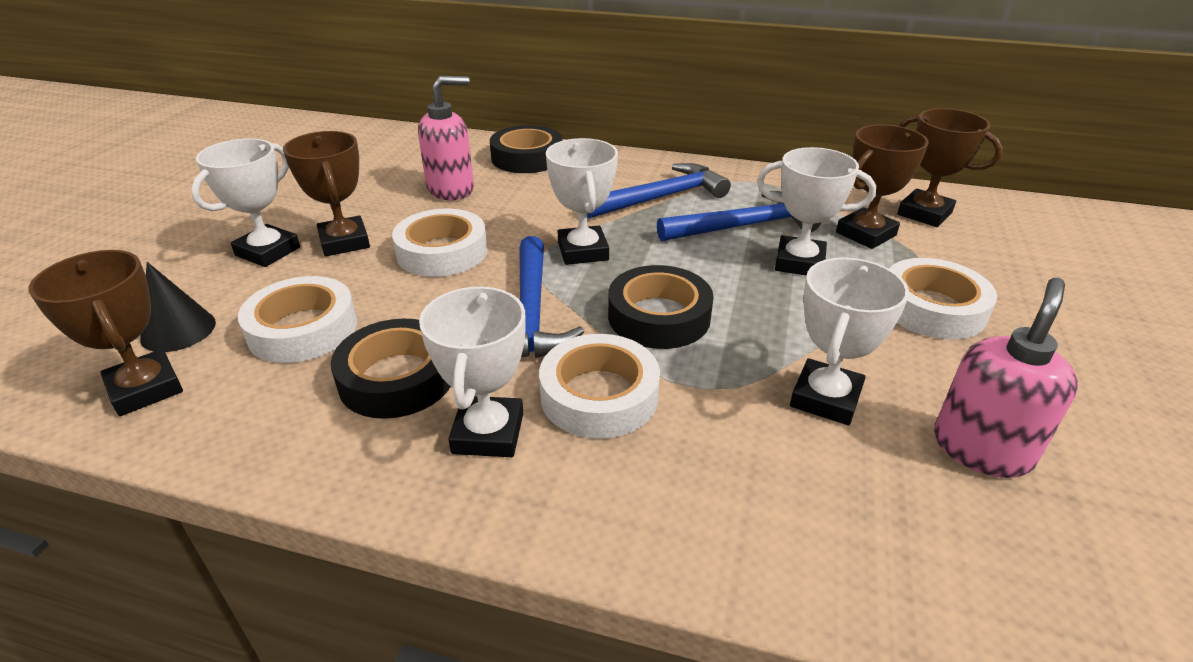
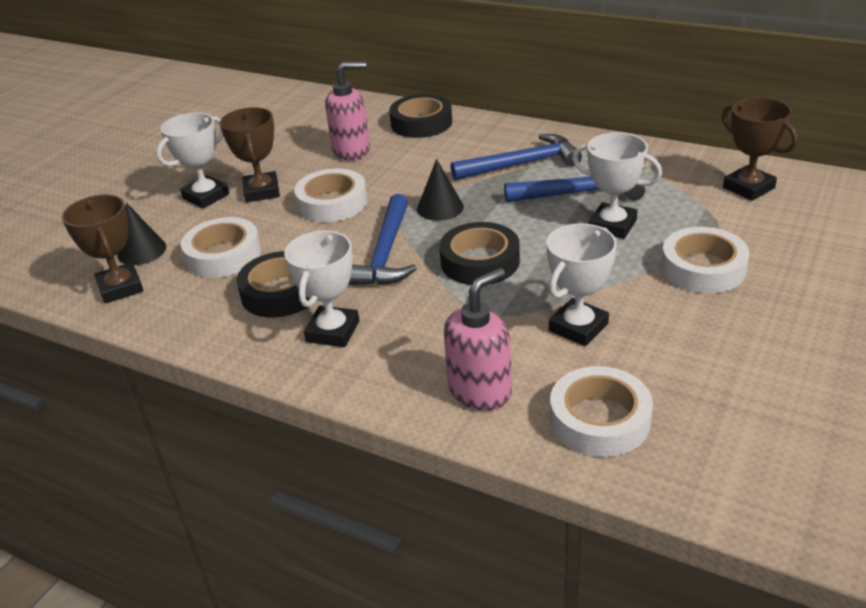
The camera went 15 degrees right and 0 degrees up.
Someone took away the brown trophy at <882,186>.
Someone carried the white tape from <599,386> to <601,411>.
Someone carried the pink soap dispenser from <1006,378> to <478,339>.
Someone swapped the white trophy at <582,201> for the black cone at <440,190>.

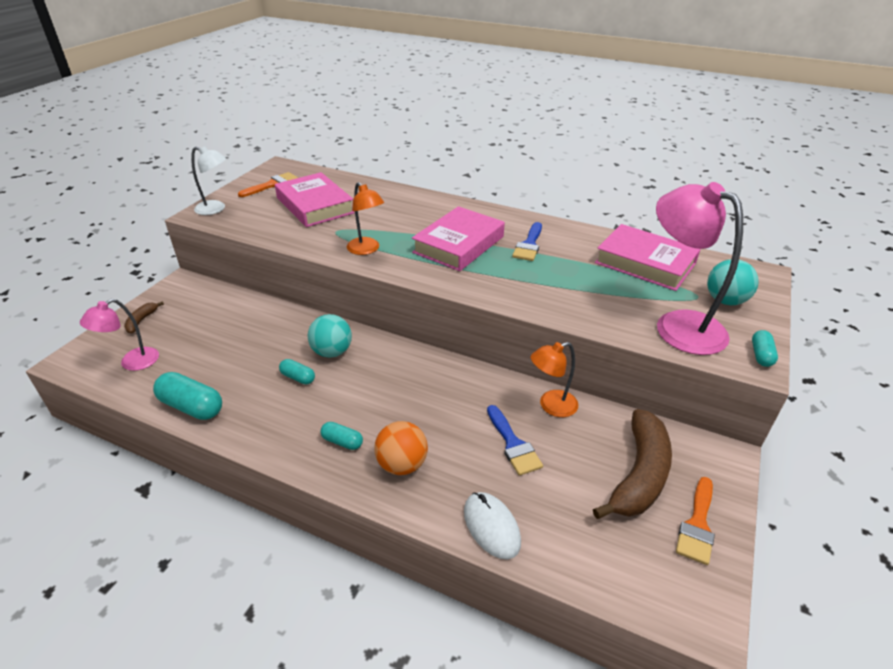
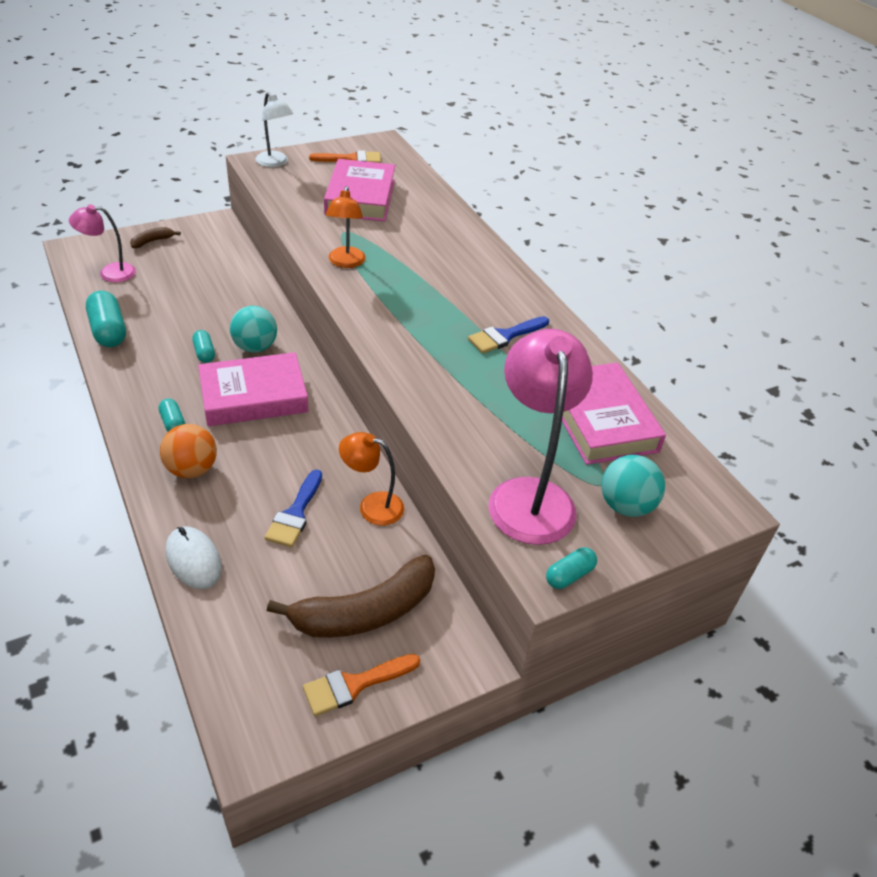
The camera went 35 degrees right and 5 degrees up.
Someone carried the pink book from <458,238> to <253,389>.
Someone rotated the white mouse at <492,525> by 45 degrees counterclockwise.

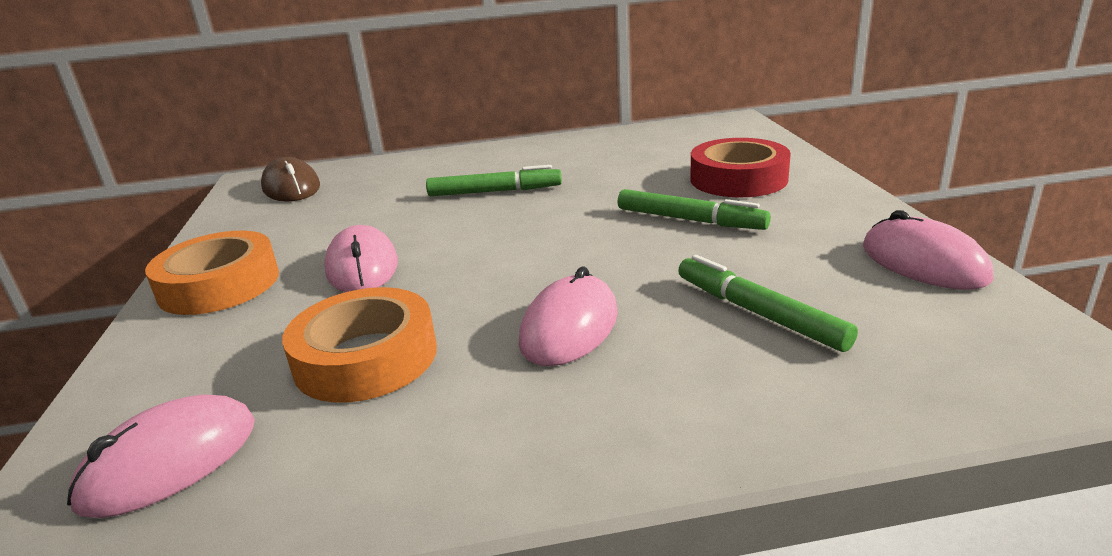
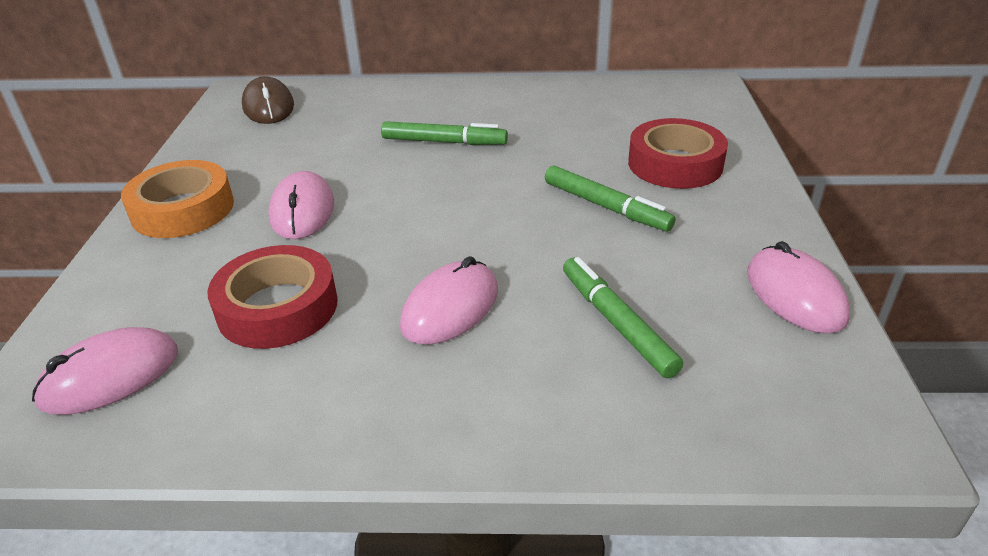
The camera went 10 degrees right and 10 degrees up.
Someone repainted the orange tape at <359,345>, which became the red tape at <272,297>.

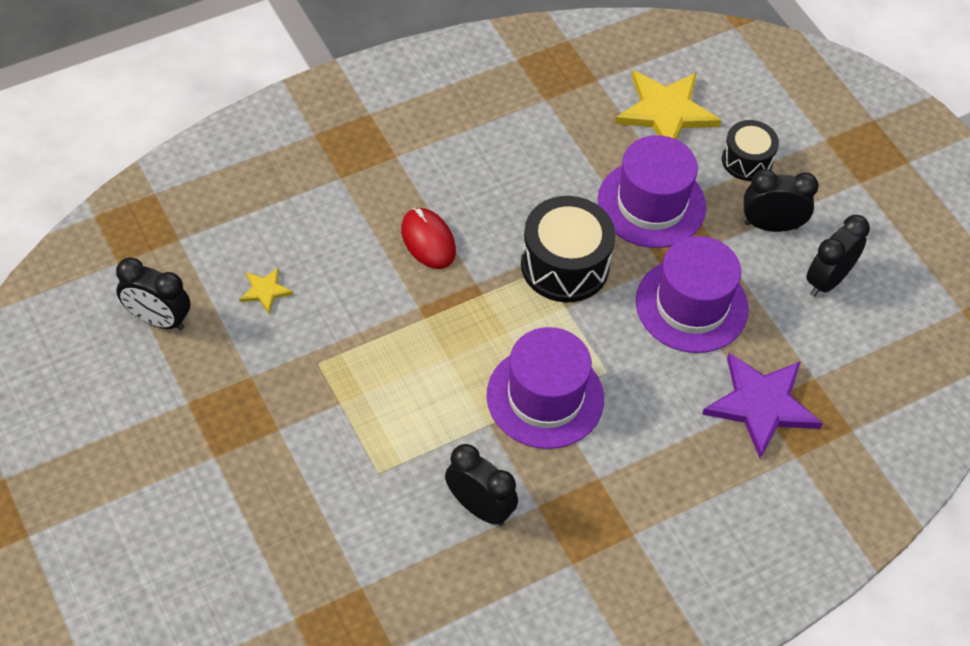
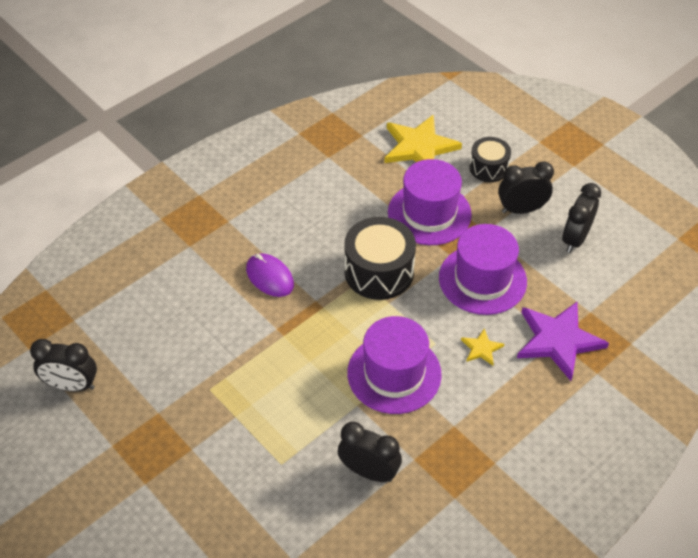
The camera went 10 degrees left and 5 degrees down.
Someone carried the yellow star from <266,290> to <482,347>.
Someone repainted the red mouse at <428,238>, which became the purple mouse at <270,275>.

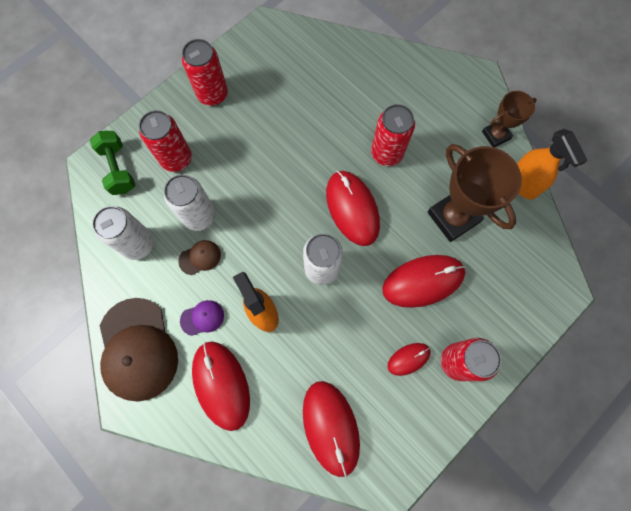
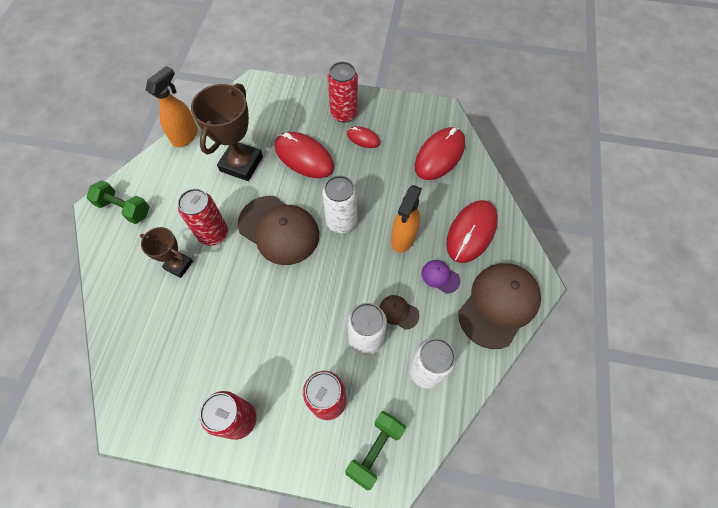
The camera went 125 degrees left and 10 degrees down.
Someone put down the green dumbbell at <118,202>.
Someone carried the brown trophy from <509,119> to <166,252>.
Someone swapped the red mouse at <353,208> for the brown cap at <278,230>.

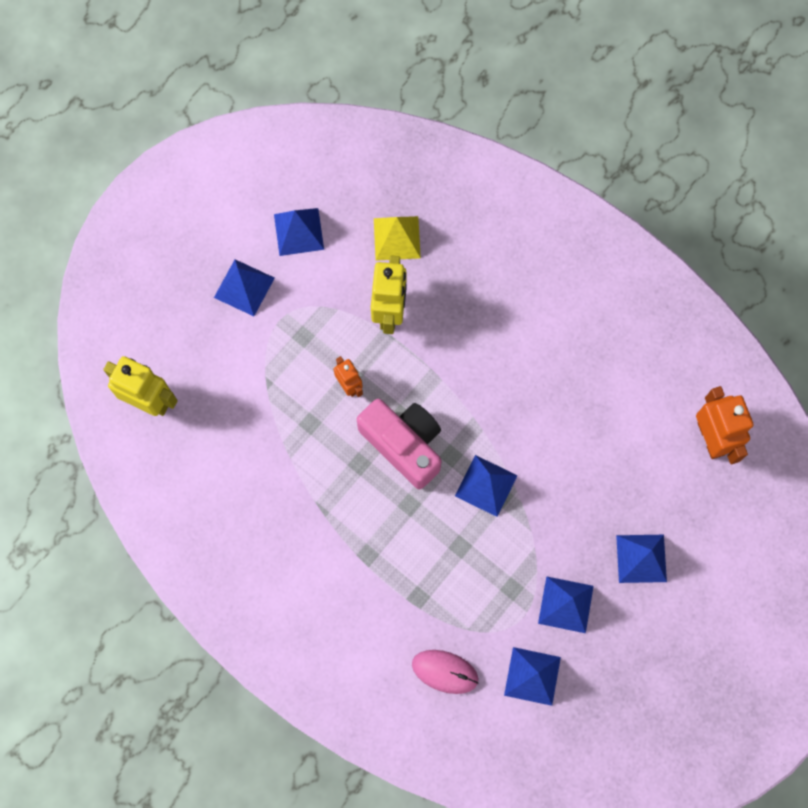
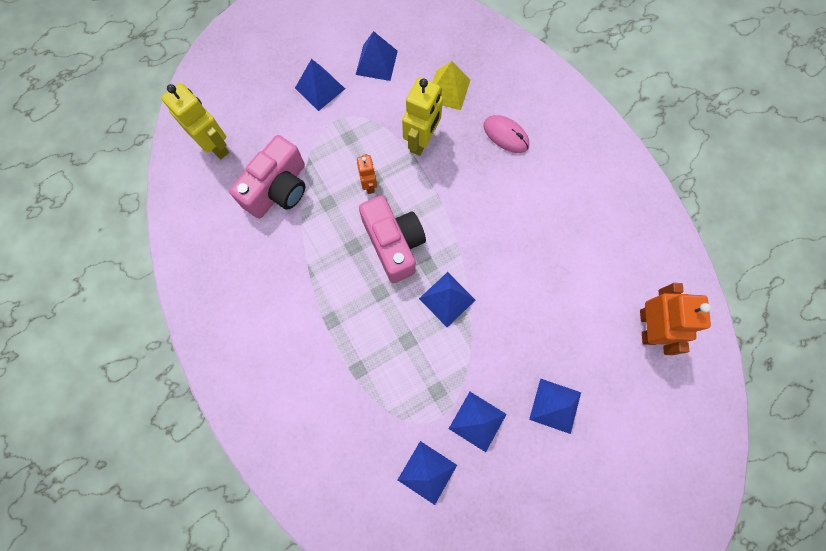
The camera went 20 degrees right and 0 degrees up.
Someone put down the pink camera at <267,177>.
Someone carried the pink mouse from <445,672> to <506,134>.

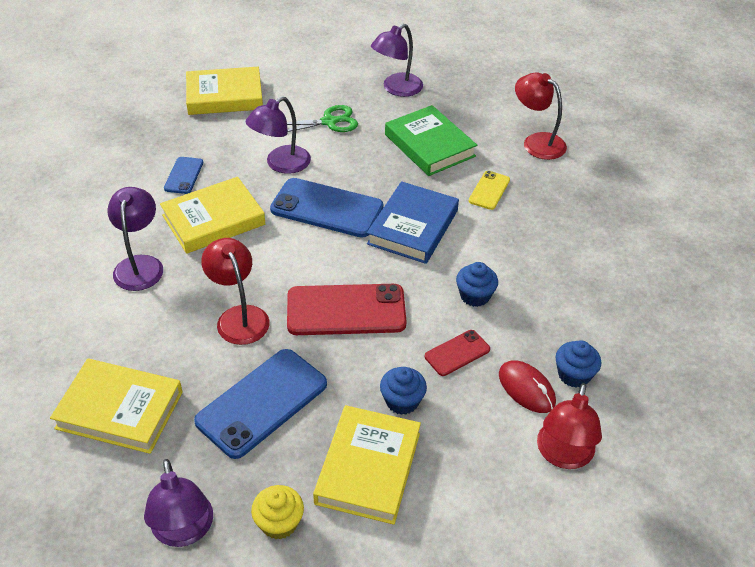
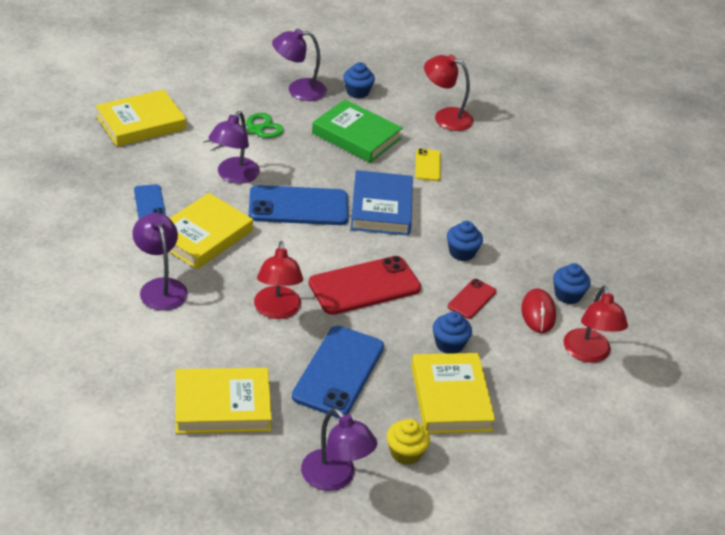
The camera went 25 degrees left and 5 degrees down.
Someone put down the blue cupcake at <359,80>.
Someone rotated the red lamp at <235,291> by 135 degrees counterclockwise.
Someone rotated the purple lamp at <397,60> by 60 degrees clockwise.
Someone rotated the red mouse at <527,386> by 60 degrees clockwise.

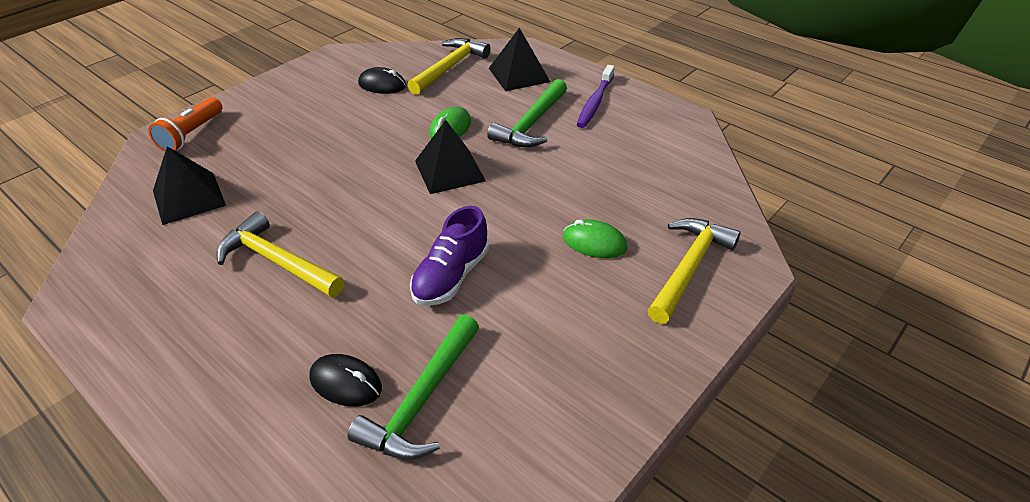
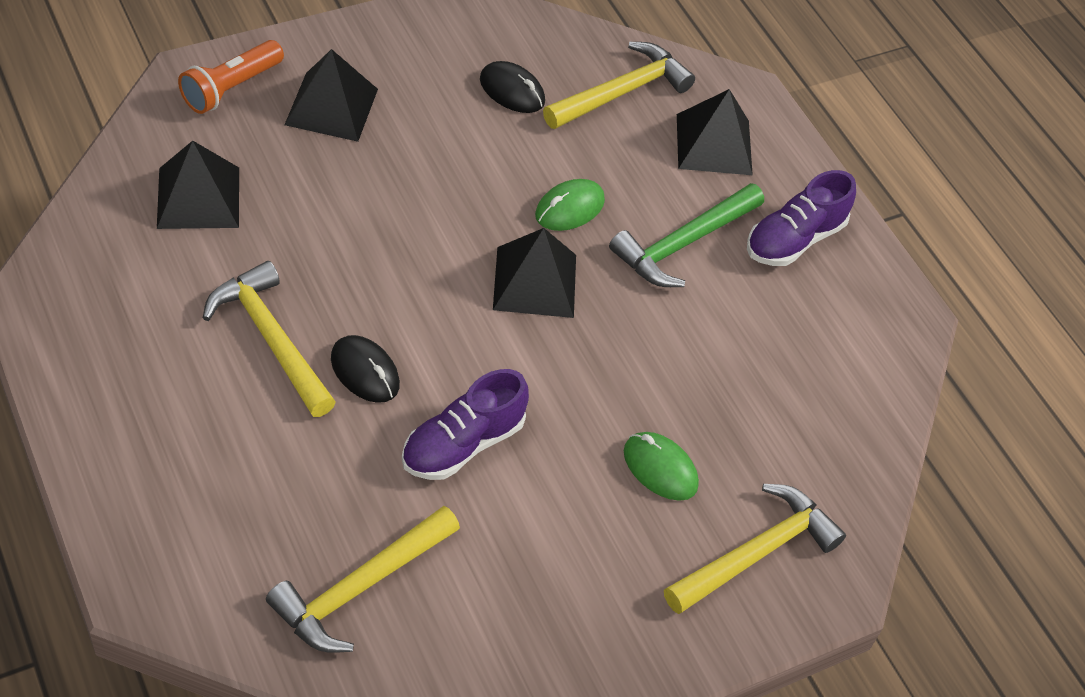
The camera went 15 degrees right and 10 degrees up.
Someone put down the black pyramid at <331,95>.
Someone carried the black mouse from <345,380> to <365,369>.
Someone swapped the purple toothbrush at <596,96> for the purple shoe at <801,218>.
Someone repainted the green hammer at <413,387>, which became the yellow hammer at <363,579>.

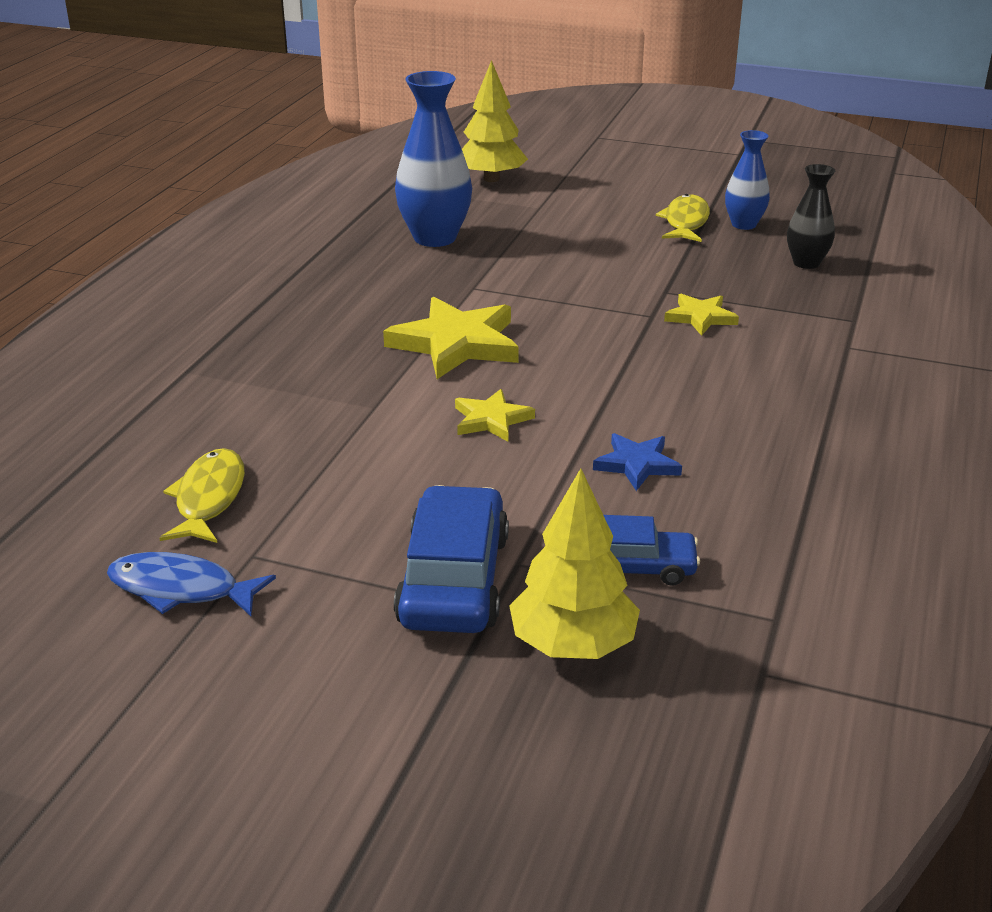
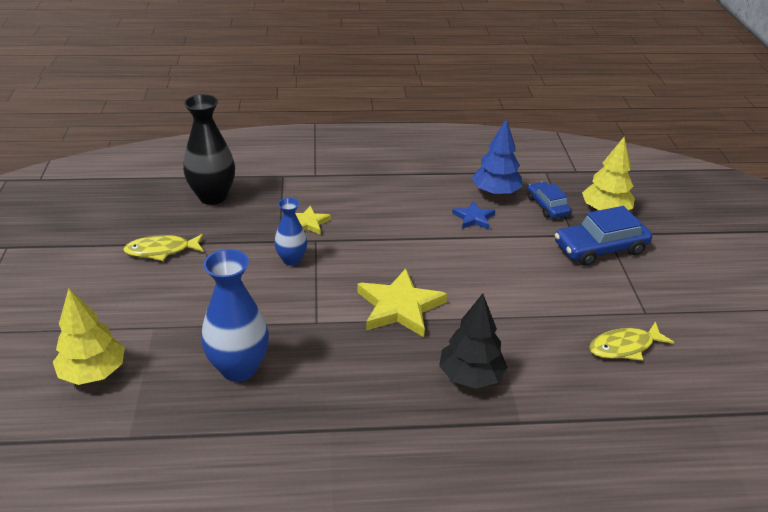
The camera went 115 degrees left and 5 degrees up.
Someone took away the blue fish at <191,584>.
Someone took away the yellow star at <495,415>.
Someone put down the black tree at <473,341>.
Someone put down the blue tree at <497,157>.
Someone carried the blue vase from <747,180> to <290,232>.
Someone scaled the black vase at <811,216> by 1.70.

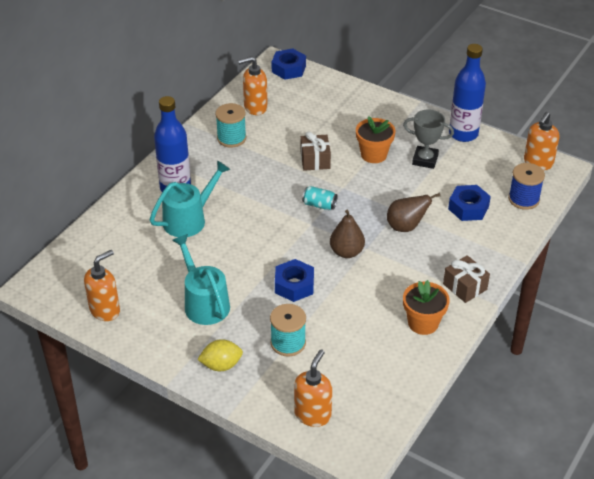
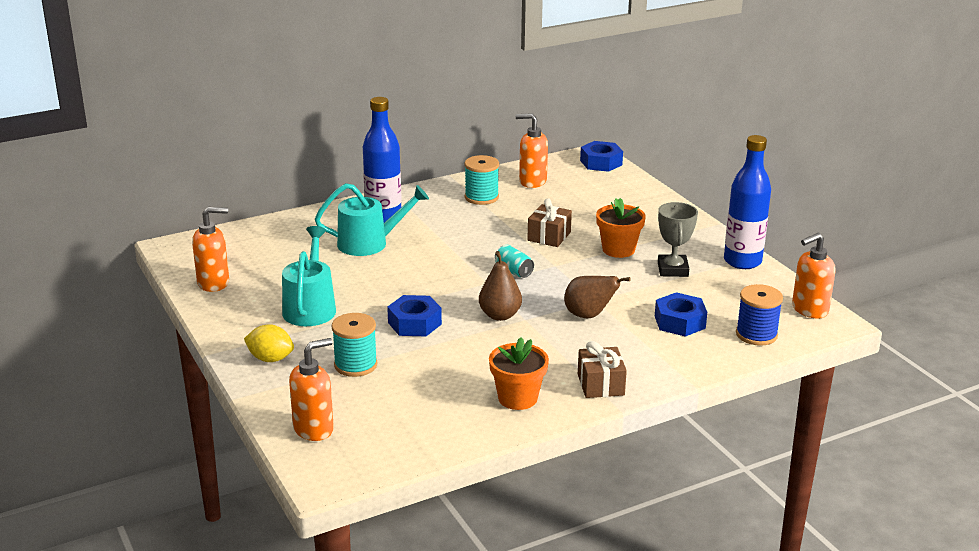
The camera went 30 degrees right and 15 degrees down.
Someone rotated the grey trophy at <428,139> by 45 degrees clockwise.

